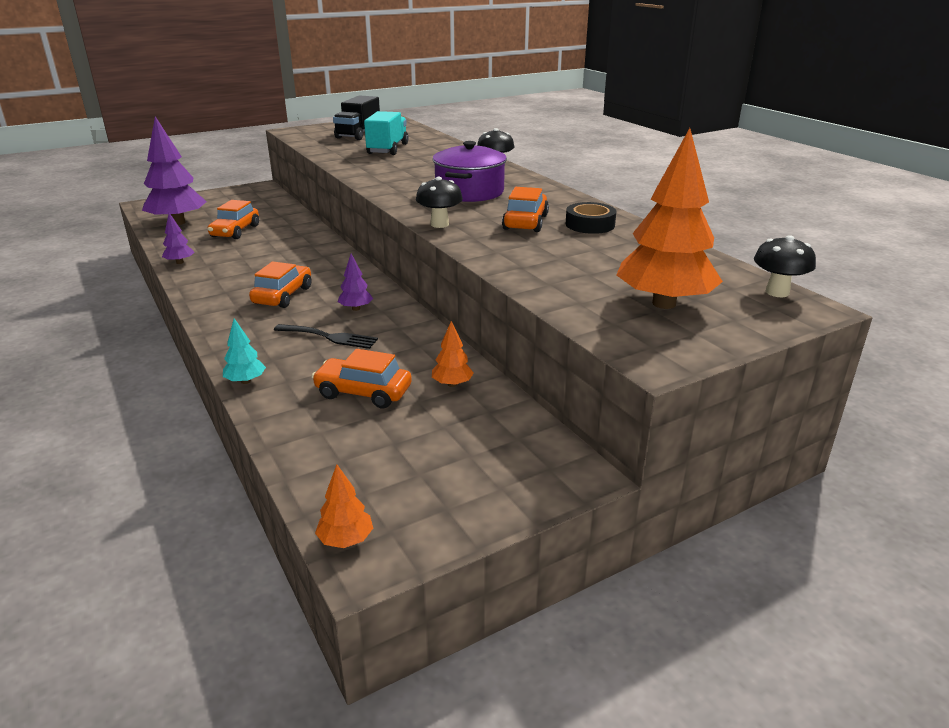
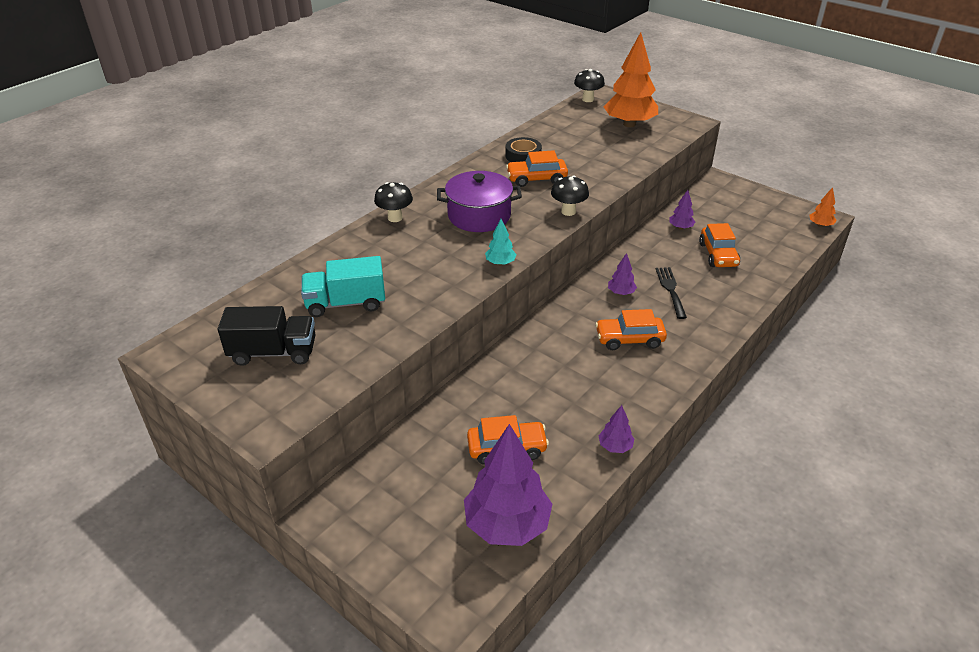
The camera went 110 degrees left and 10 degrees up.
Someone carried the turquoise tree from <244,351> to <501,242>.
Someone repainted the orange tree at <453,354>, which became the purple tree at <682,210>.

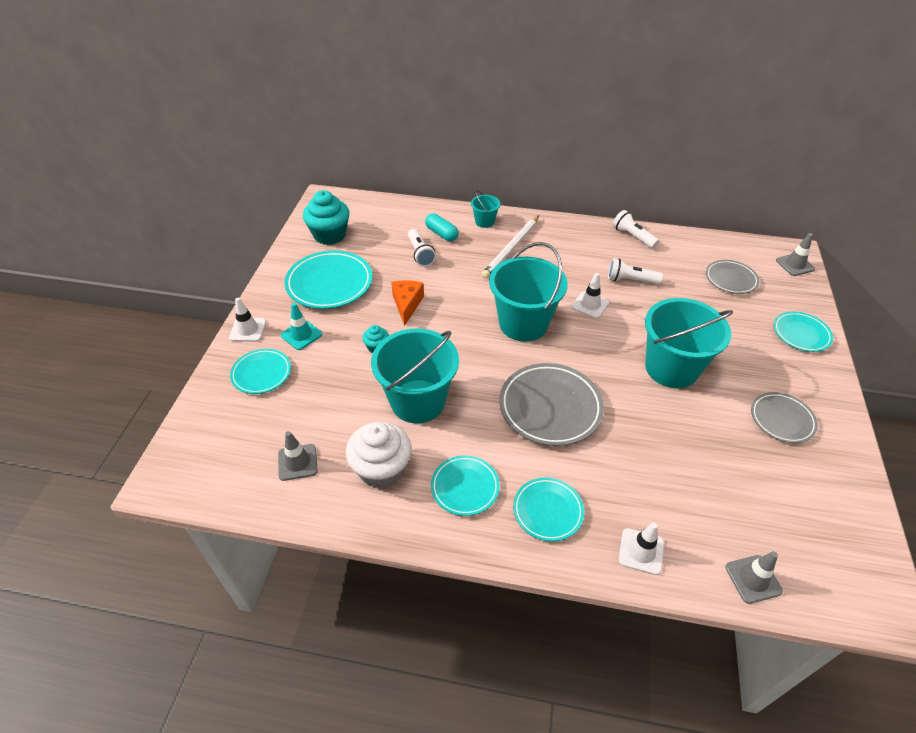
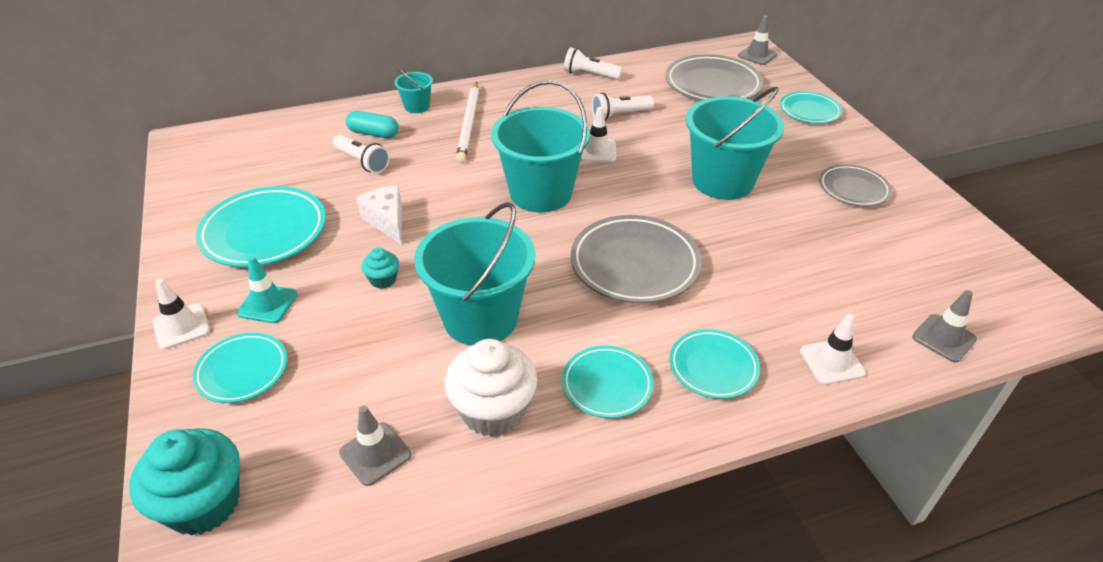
The camera went 30 degrees left and 5 degrees down.
Someone carried the turquoise cupcake from <326,217> to <184,482>.
Someone repainted the orange cheese at <407,303>, which became the white cheese at <379,214>.
Someone scaled the grey plate at <732,277> by 1.67.

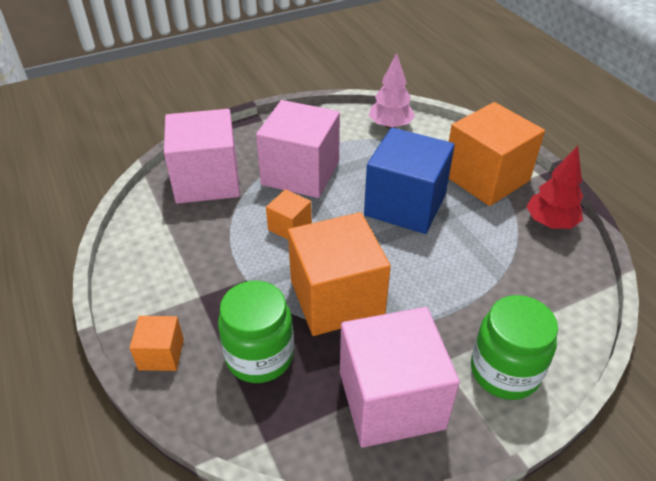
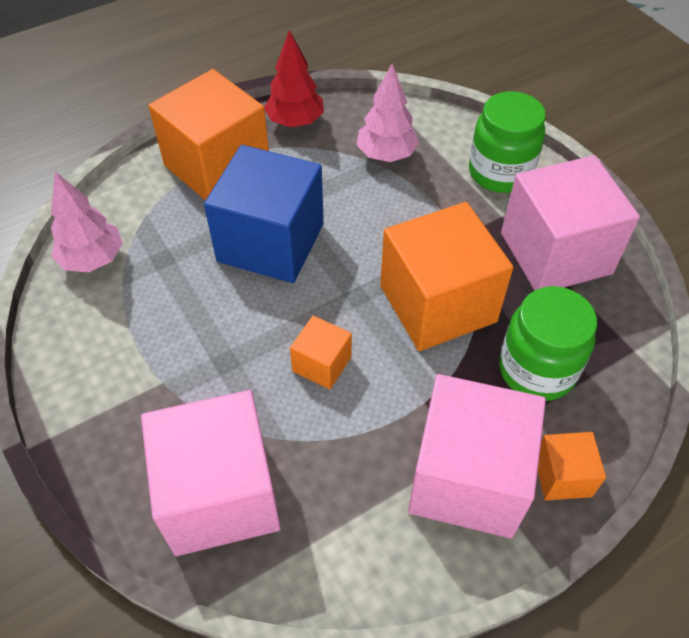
The camera went 95 degrees left and 10 degrees up.
Someone put down the pink tree at <388,113>.
Someone carried the pink cube from <298,149> to <477,456>.

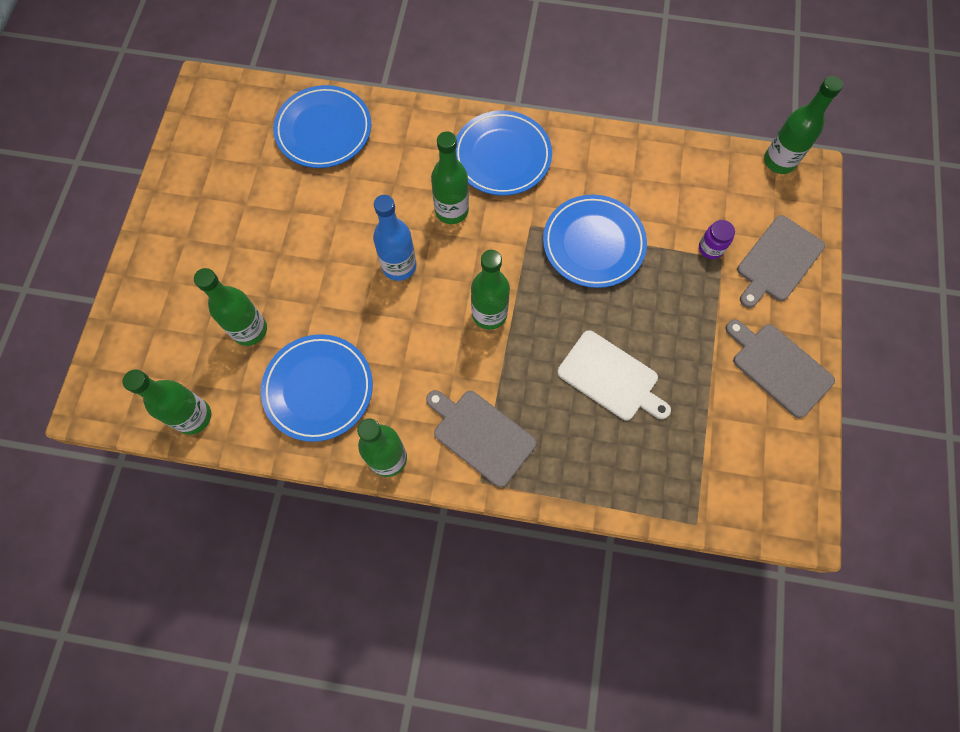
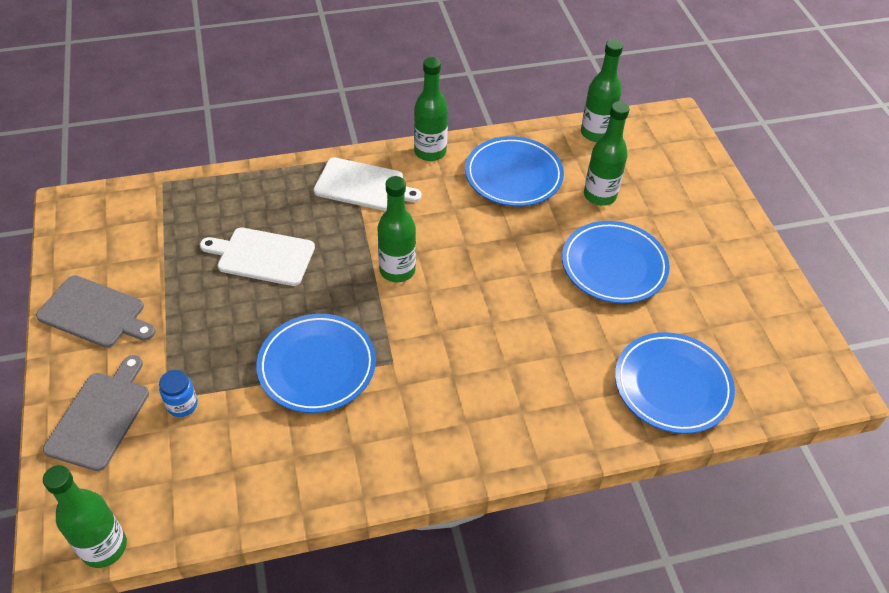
The camera went 155 degrees right and 20 degrees down.
Someone took away the blue bottle at <394,238>.
Someone took away the green bottle at <450,177>.
Someone carried the blue plate from <504,153> to <616,262>.
Someone repainted the grey cutting board at <481,438>, which became the white cutting board at <368,184>.
Someone repainted the purple jar at <717,239>, which became the blue jar at <178,393>.

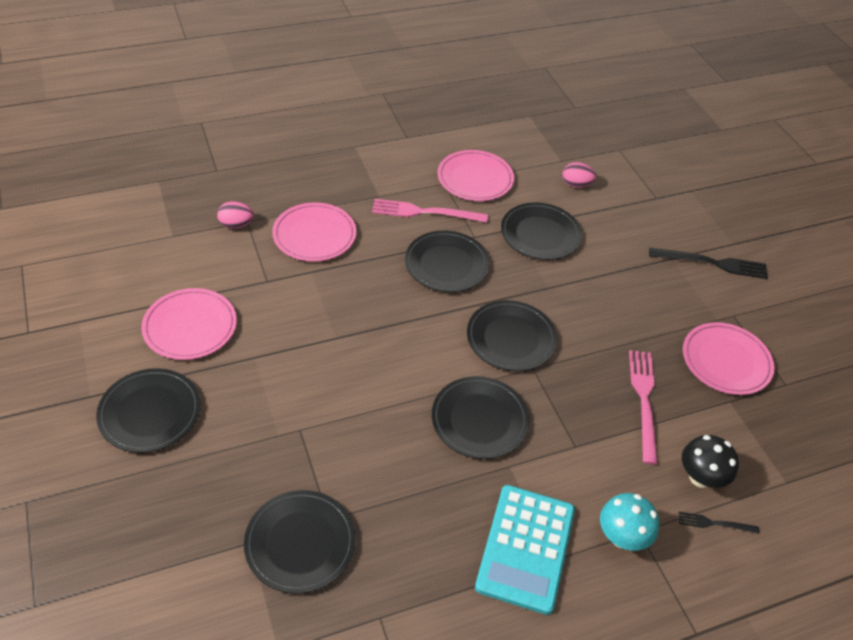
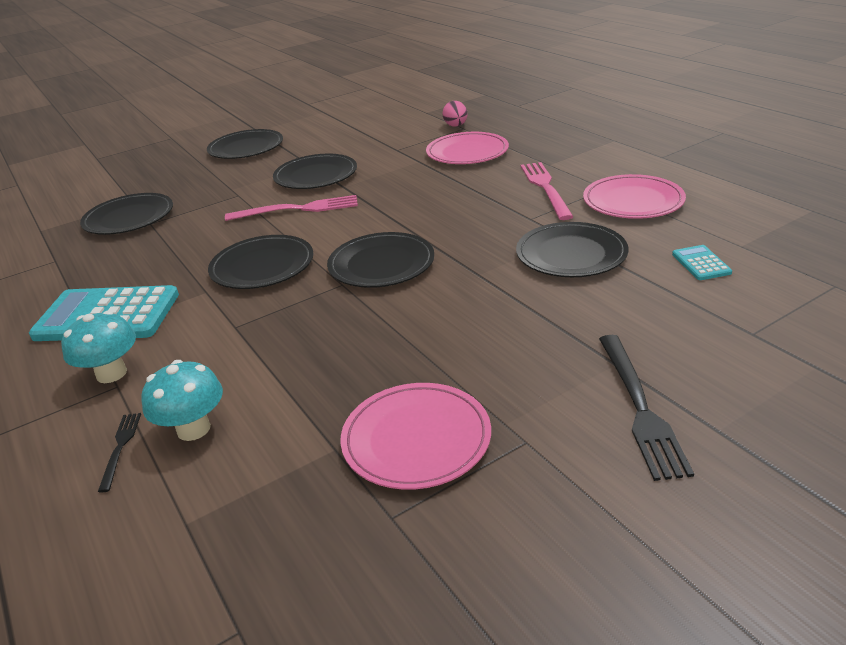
The camera went 85 degrees right and 15 degrees down.
Someone took away the pink plate at <189,324>.
Someone carried the black plate from <447,261> to <315,171>.
Someone carried the pink fork from <643,407> to <291,208>.
Someone swapped the pink egg at <579,175> for the turquoise calculator at <702,262>.
Someone repainted the black mushroom at <710,461>, which became the turquoise mushroom at <182,400>.

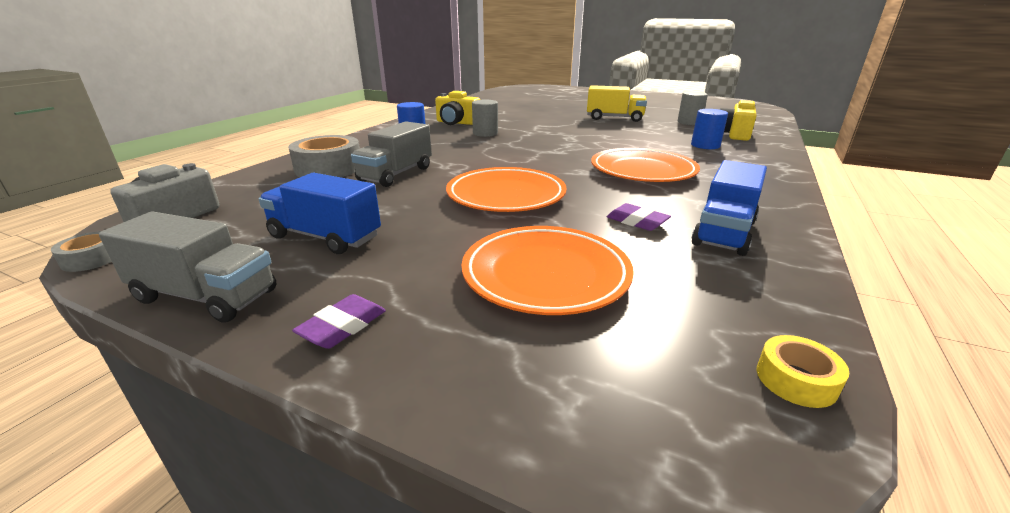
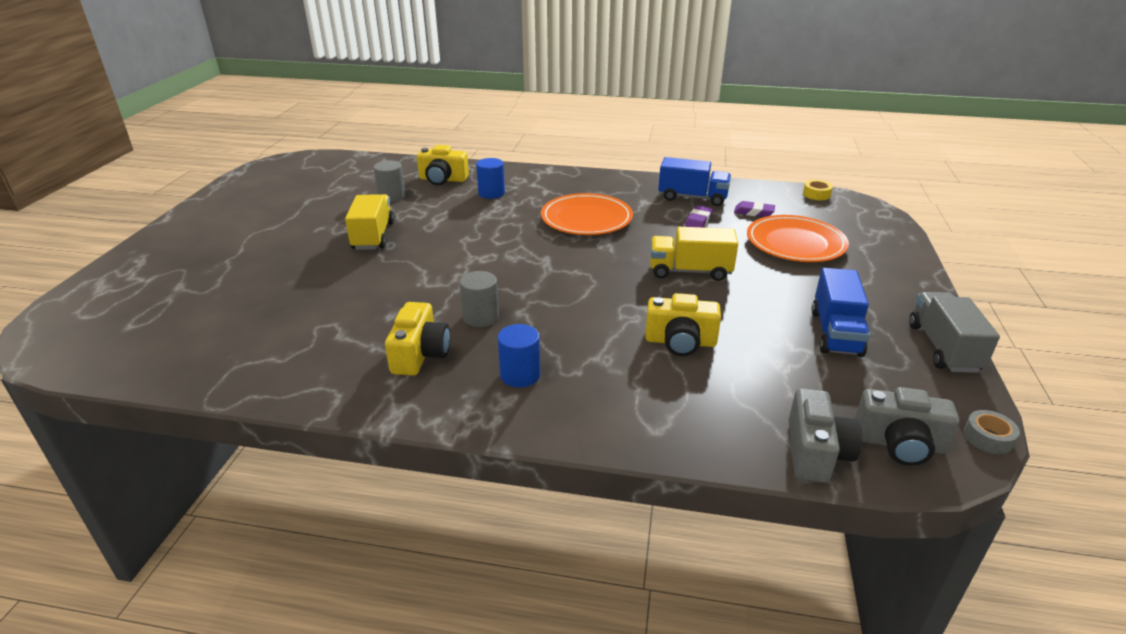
The camera went 105 degrees left and 5 degrees up.
Someone took away the grey tape at <324,156>.
Someone put down the grey camera at <825,435>.
Someone carried the purple eraser from <339,321> to <754,209>.
Someone swapped the grey truck at <391,154> for the yellow camera at <683,324>.
Someone swapped the orange plate at <506,189> for the yellow truck at <694,254>.

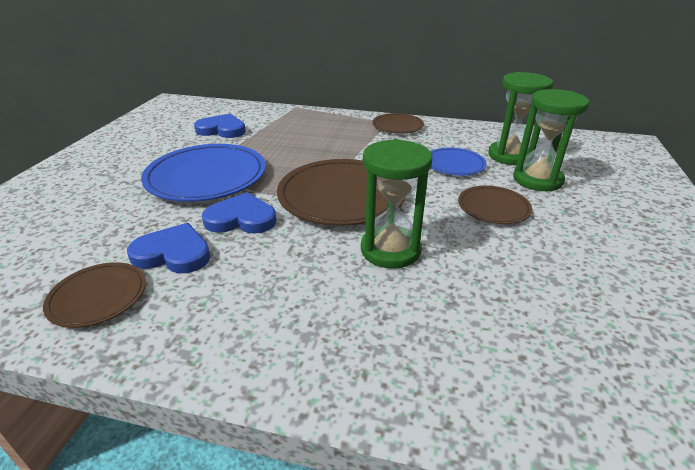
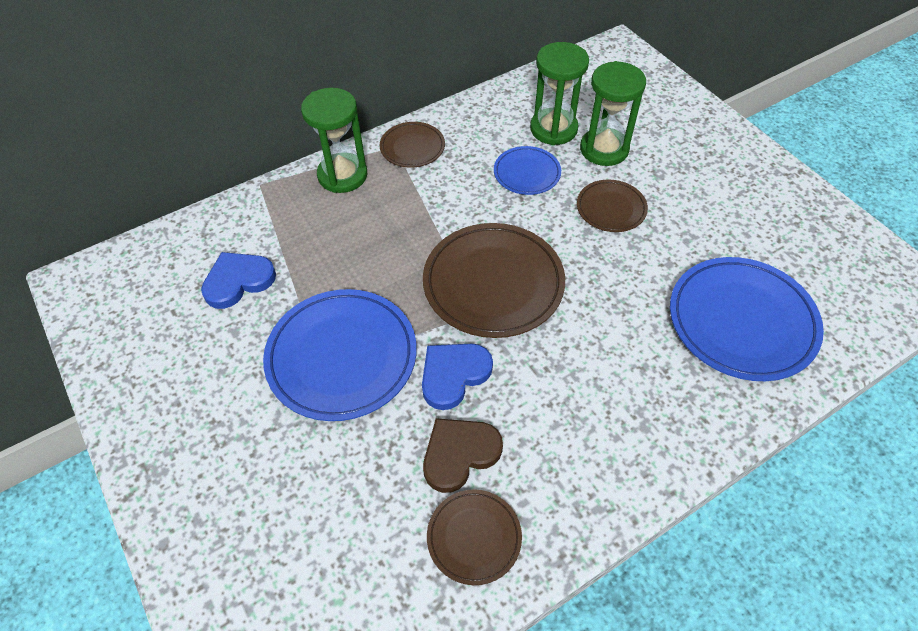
The camera went 45 degrees left and 20 degrees up.
Someone put down the blue plate at <747,319>.
Someone carried the green hourglass from <396,204> to <334,140>.
Someone repainted the blue heart at <168,248>, which became the brown heart at <463,455>.

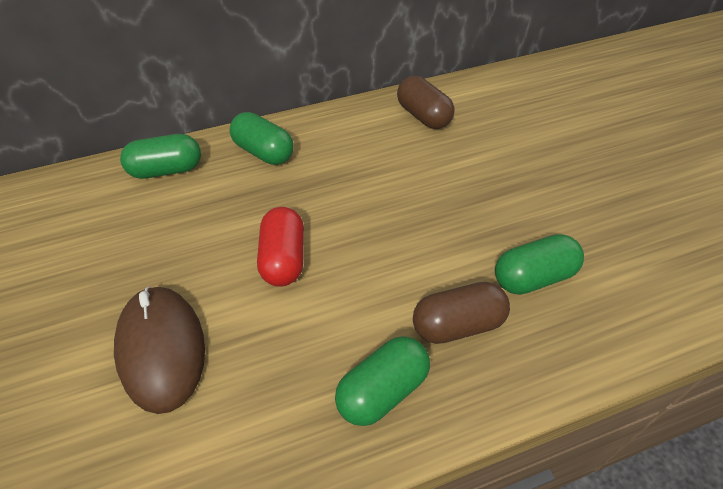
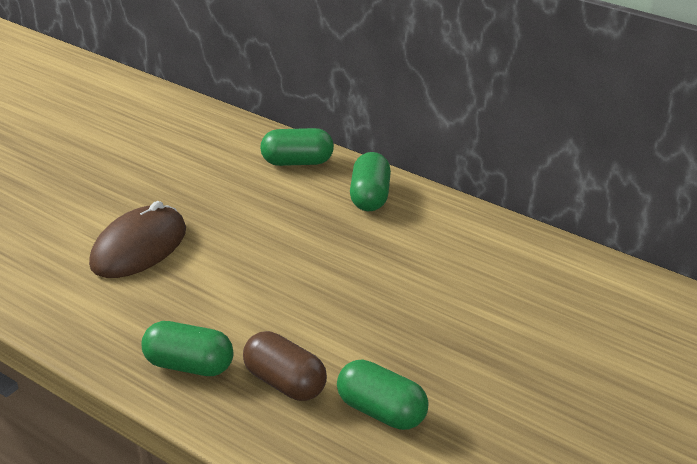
The camera went 55 degrees right and 15 degrees down.
Someone took away the red capsule at <280,247>.
Someone took away the brown capsule at <426,102>.
Someone rotated the green capsule at <160,156> by 45 degrees counterclockwise.

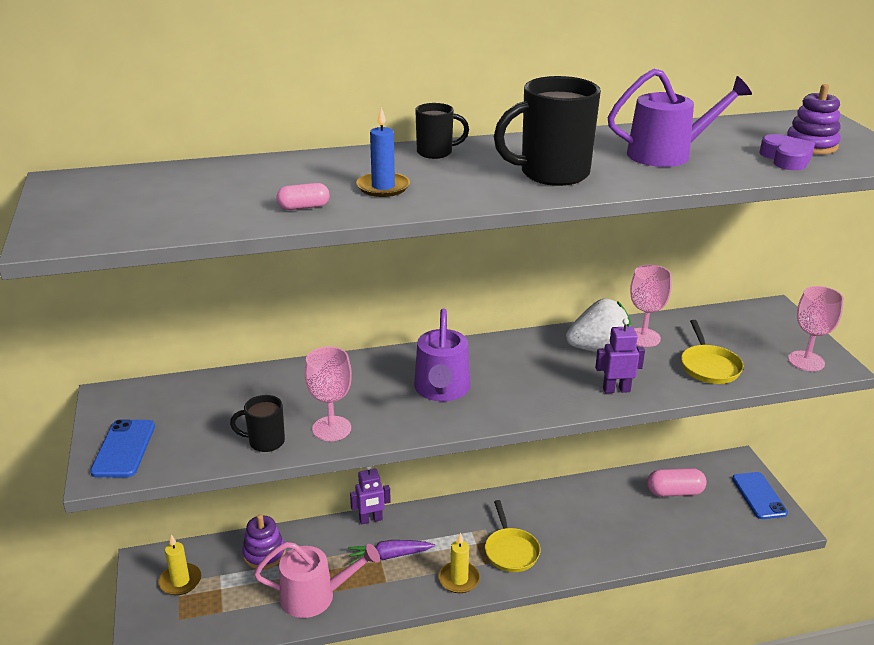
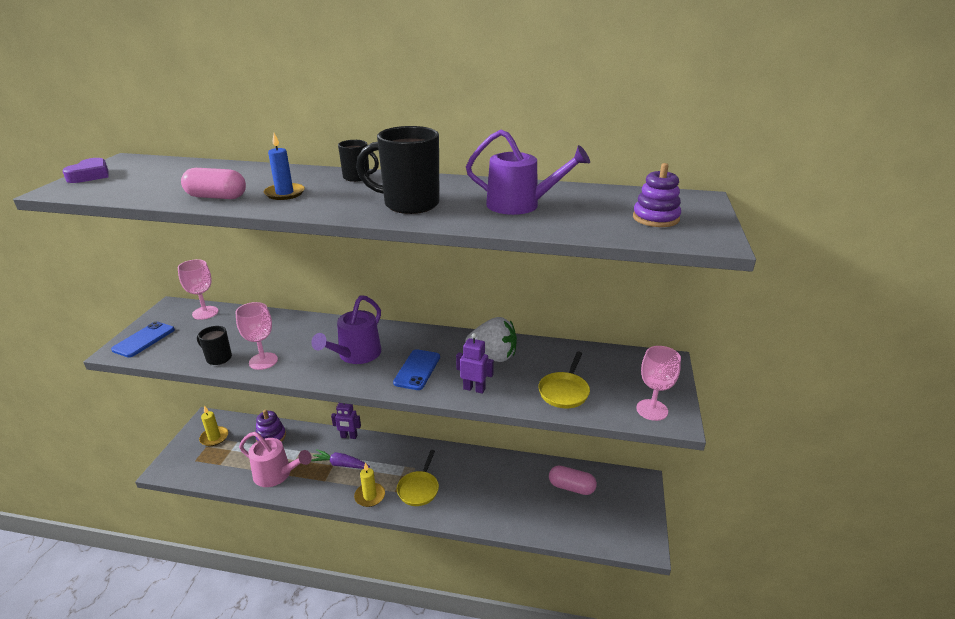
The camera went 25 degrees right and 0 degrees up.
Someone carried the pink goblet from <651,306> to <198,289>.
Someone carried the blue phone from <760,495> to <416,369>.
Someone carried the purple heart from <787,152> to <85,170>.
Someone scaled the pink capsule at <303,196> by 1.68.

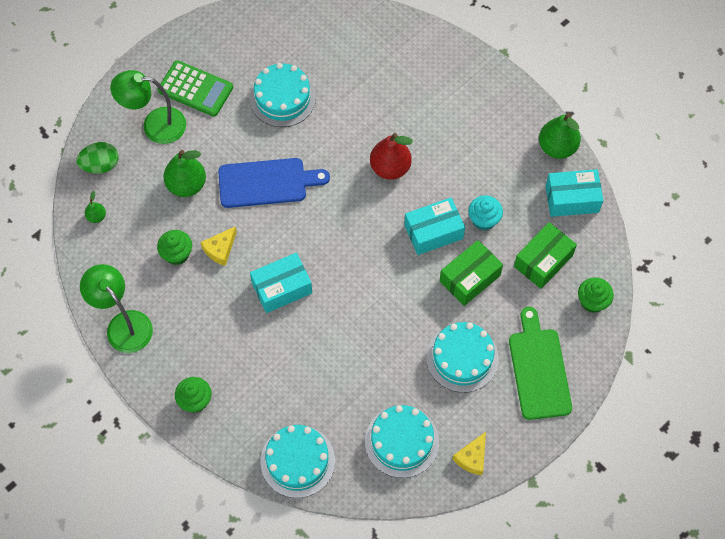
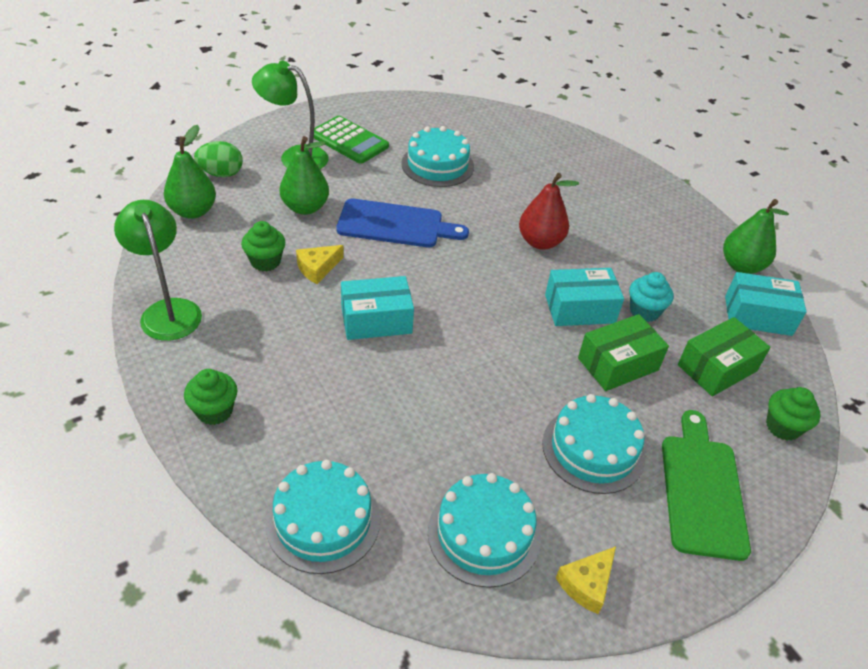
The camera went 10 degrees right and 20 degrees down.
Someone scaled the green pear at <95,207> by 2.02.

